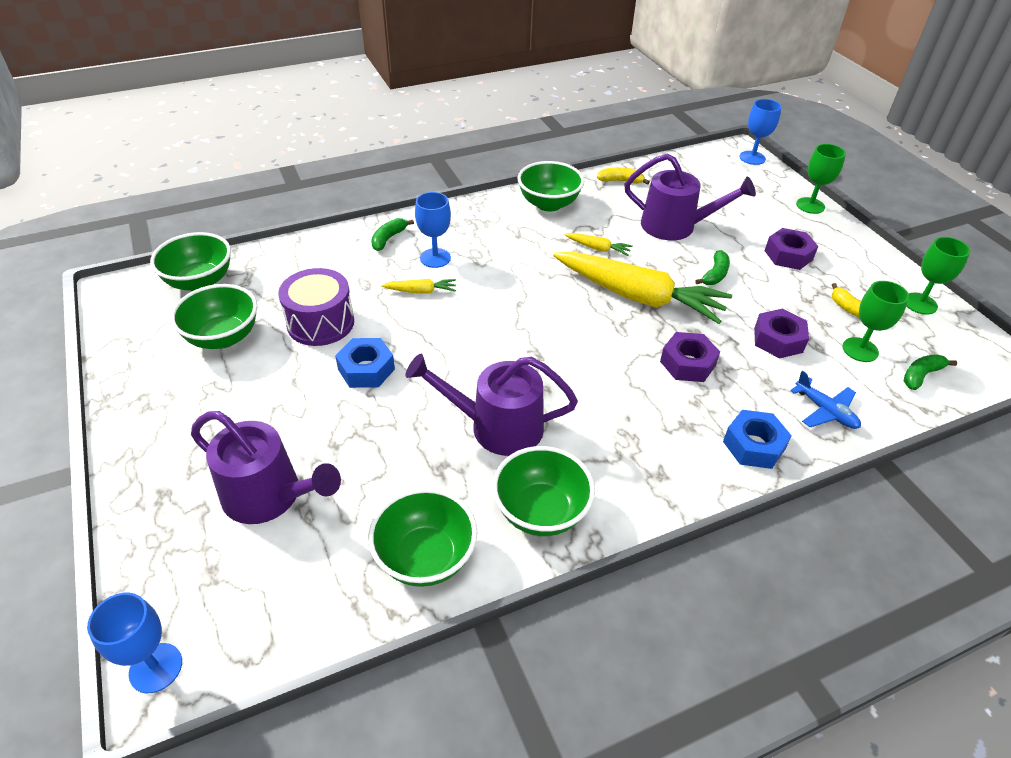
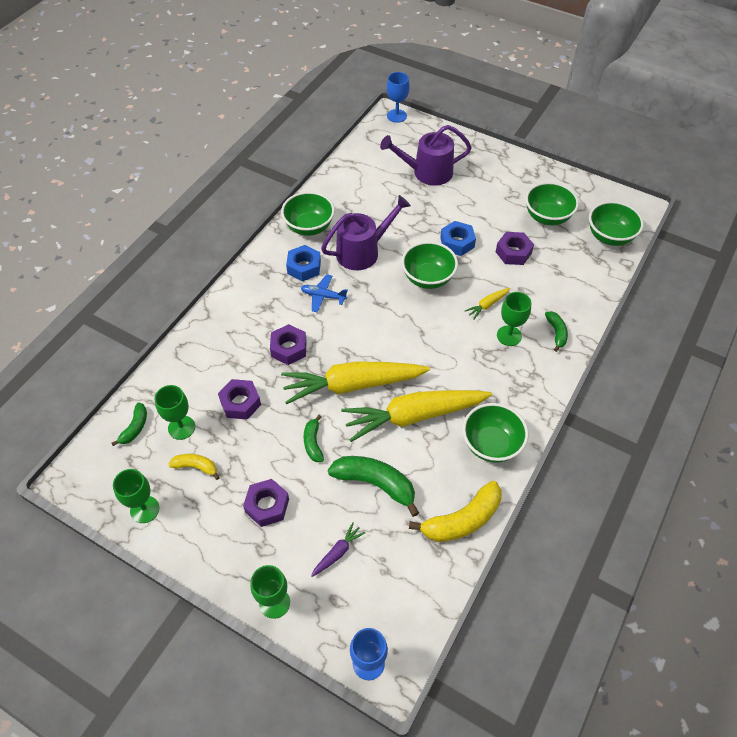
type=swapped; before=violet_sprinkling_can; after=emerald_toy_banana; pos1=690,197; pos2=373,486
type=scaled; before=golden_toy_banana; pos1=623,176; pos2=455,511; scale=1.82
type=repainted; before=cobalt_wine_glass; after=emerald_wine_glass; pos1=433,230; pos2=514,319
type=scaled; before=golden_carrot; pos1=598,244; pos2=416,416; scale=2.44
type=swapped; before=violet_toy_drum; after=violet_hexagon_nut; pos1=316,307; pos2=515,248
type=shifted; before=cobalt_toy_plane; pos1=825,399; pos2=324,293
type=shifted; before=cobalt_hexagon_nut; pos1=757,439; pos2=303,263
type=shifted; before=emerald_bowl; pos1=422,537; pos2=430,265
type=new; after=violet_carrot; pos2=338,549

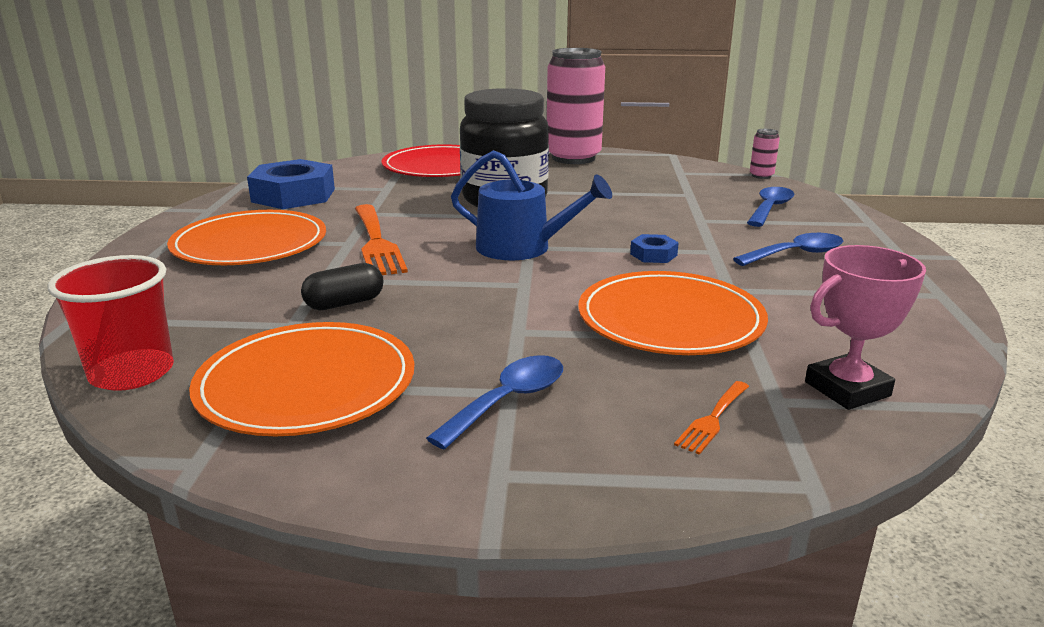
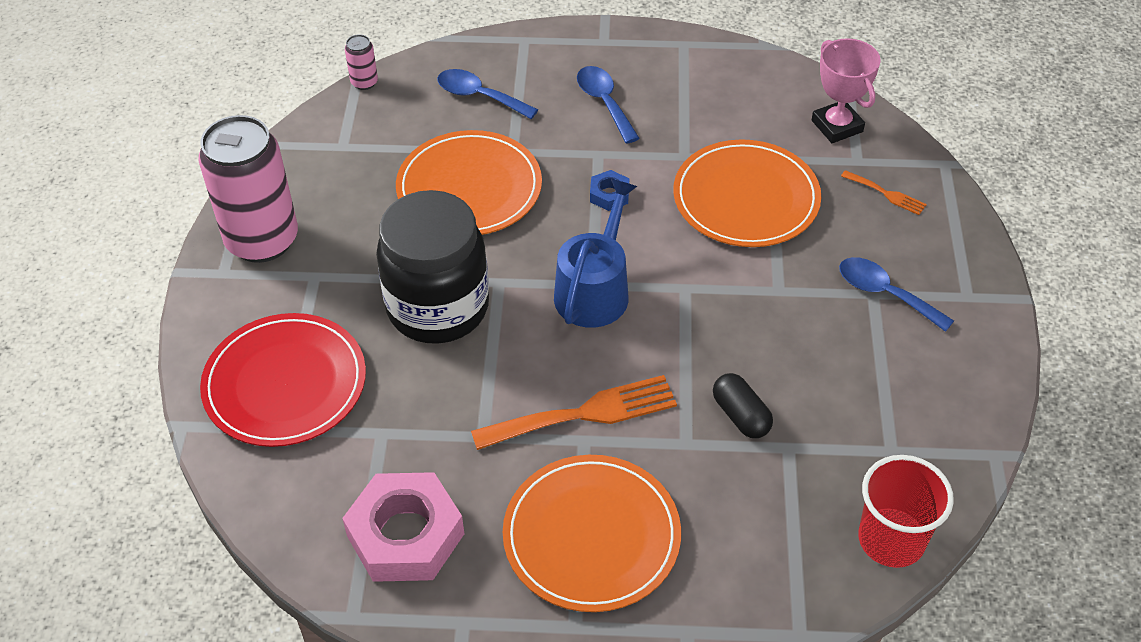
type=repainted; before=cobalt_hexagon_nut; after=rose-pink_hexagon_nut; pos1=291,184; pos2=403,527
type=shifted; before=orange-coloured_flat_dish; pos1=302,379; pos2=469,182

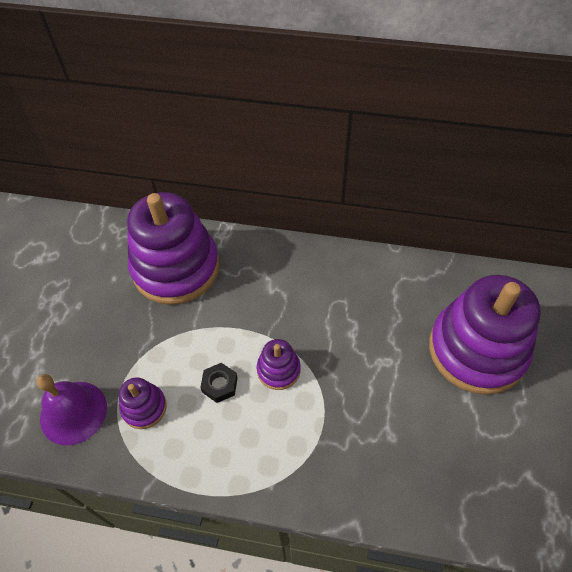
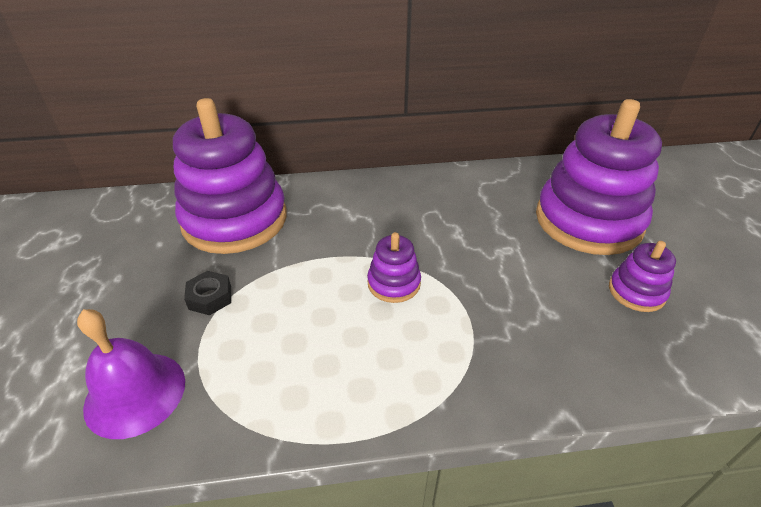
type=shifted; before=black_hexagon_nut; pos1=219,383; pos2=207,293
type=shifted; before=violet_stacking_rings; pos1=143,403; pos2=642,276

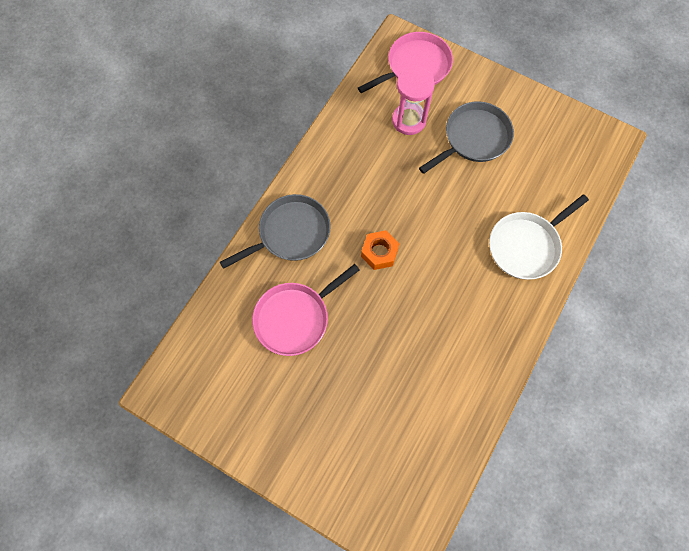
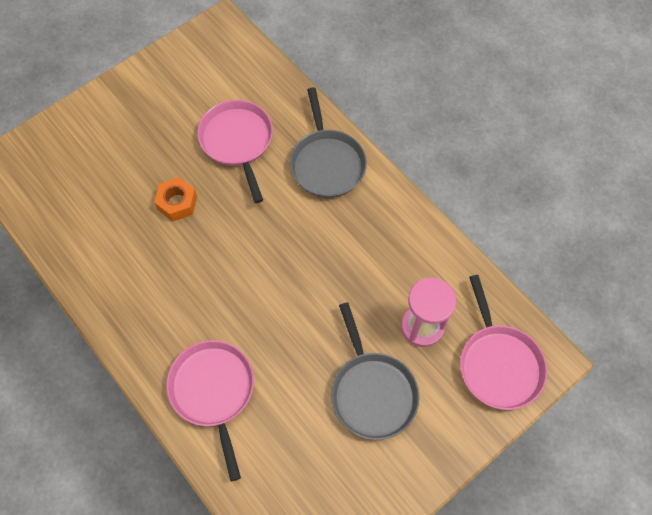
type=repainted; before=snow-white_frying_pan; after=rose-pink_frying_pan; pos1=539,237; pos2=210,410
type=shifted; before=orange-coloured_hexagon_nut; pos1=380,250; pos2=175,199

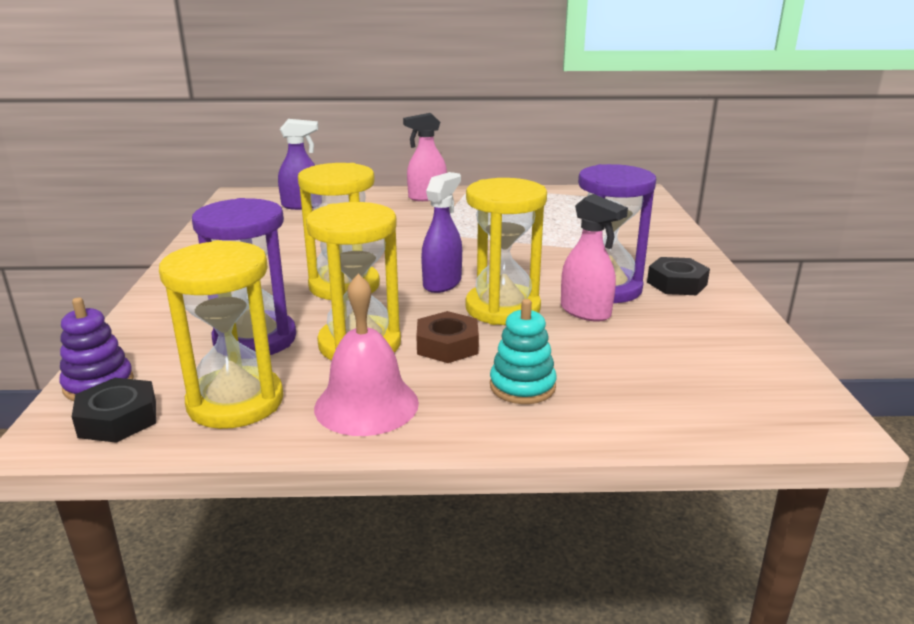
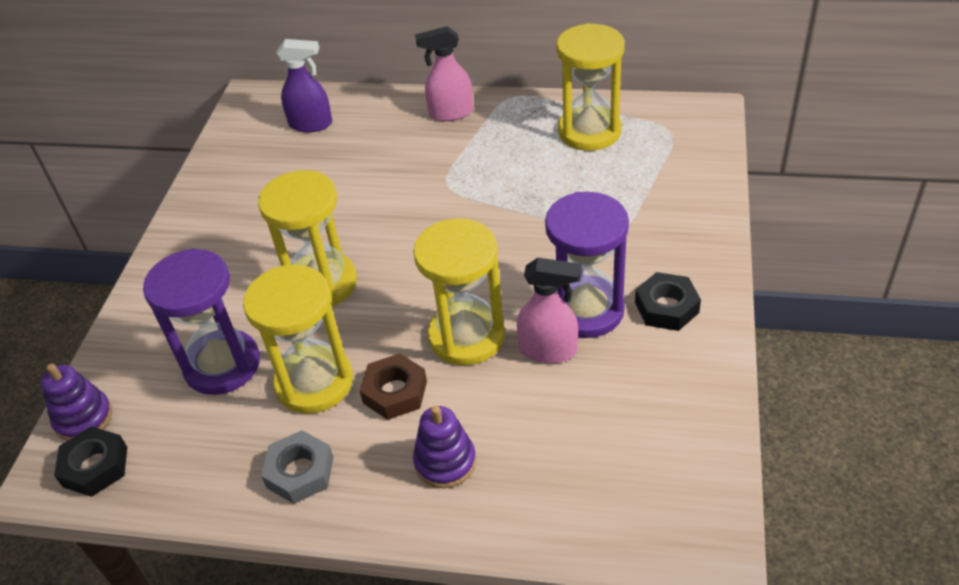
type=gone; before=violet_sprayer; pos1=441,232
type=rotated; before=rose-pink_sprayer; pos1=594,258; pos2=549,310; turn=-45
type=shifted; before=golden_sand_timer; pos1=221,334; pos2=590,87
type=swapped; before=rose-pink_bell; after=gray_hexagon_nut; pos1=366,355; pos2=297,467
type=repainted; before=aqua_stacking_rings; after=violet_stacking_rings; pos1=523,351; pos2=444,447

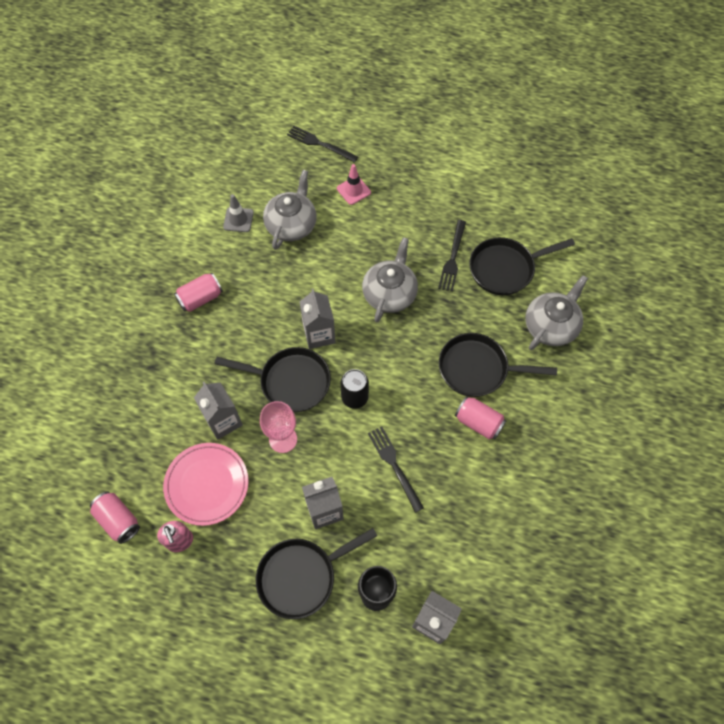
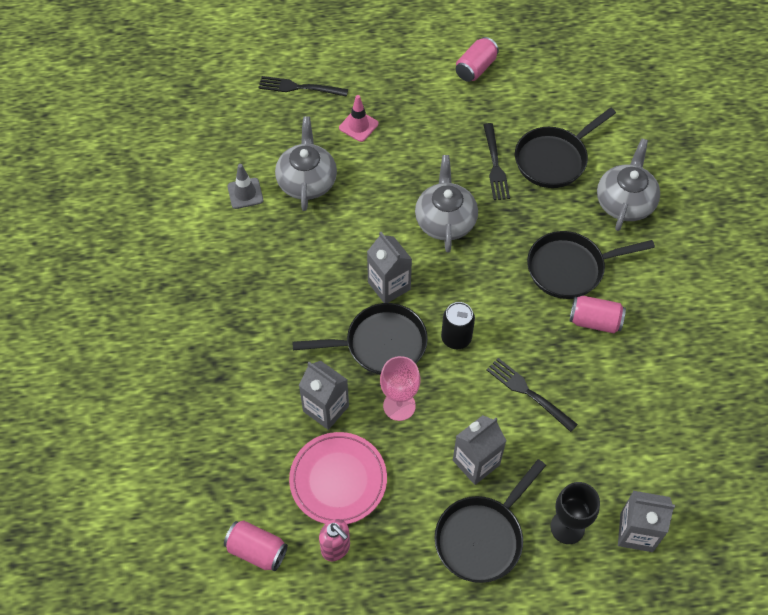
type=shifted; before=rose-pink_tin; pos1=198,292; pos2=477,59

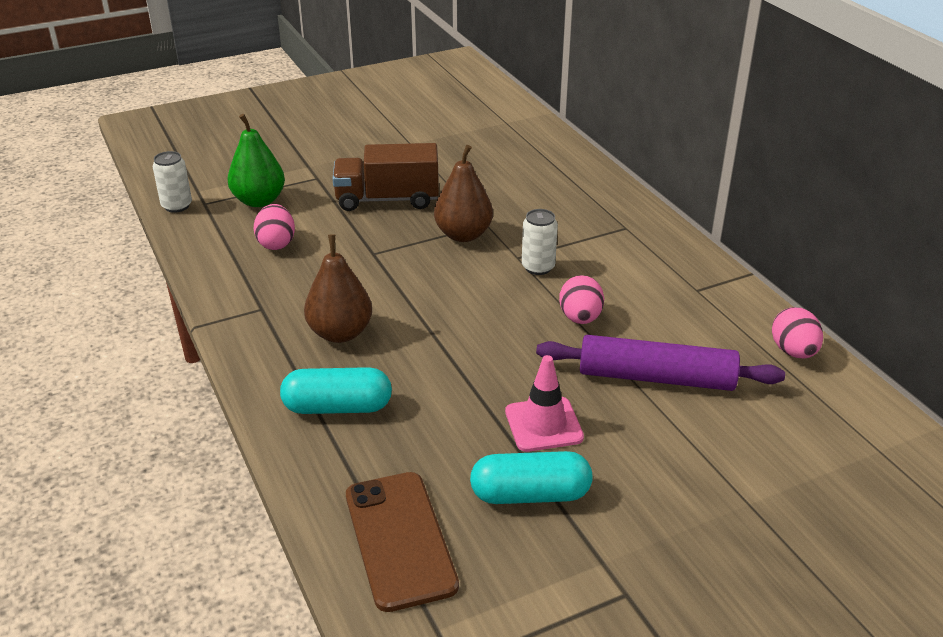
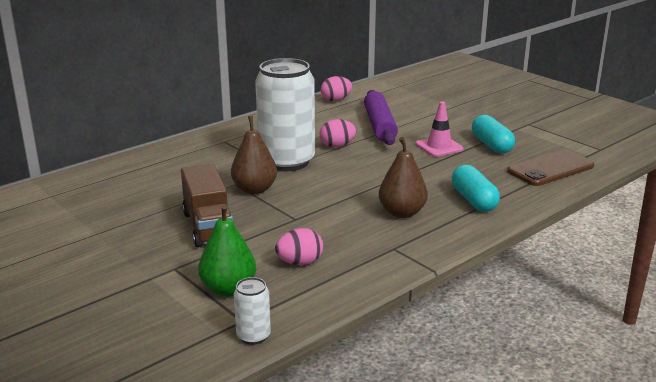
type=scaled; before=snow-white_tin; pos1=540,242; pos2=285,114; scale=2.39

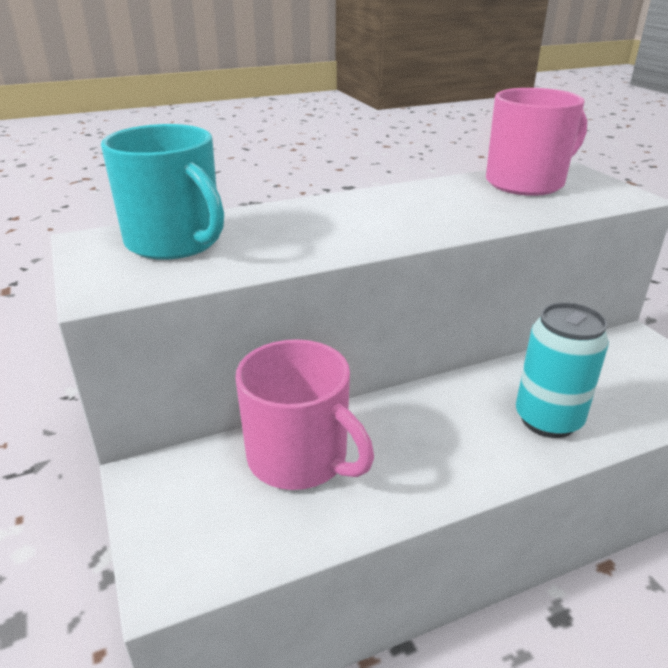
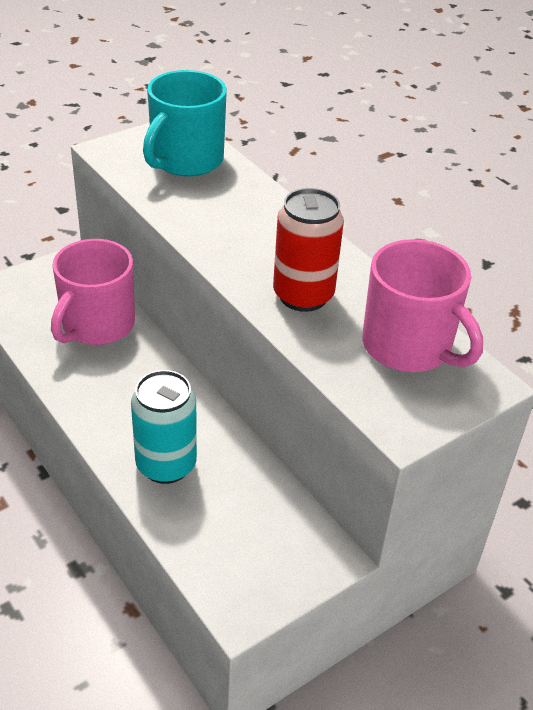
type=new; after=red_tin; pos2=308,250

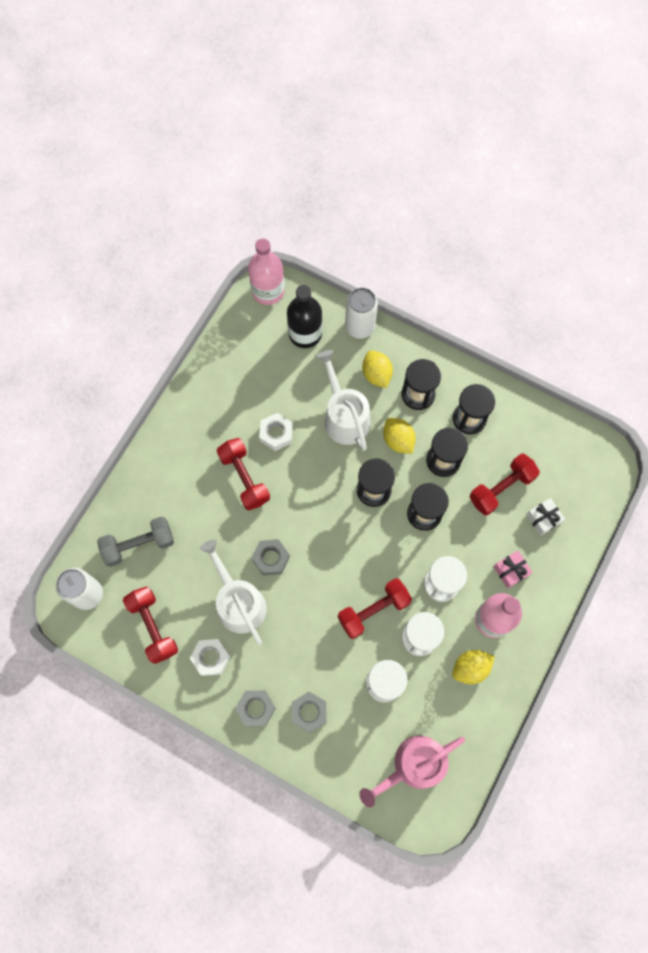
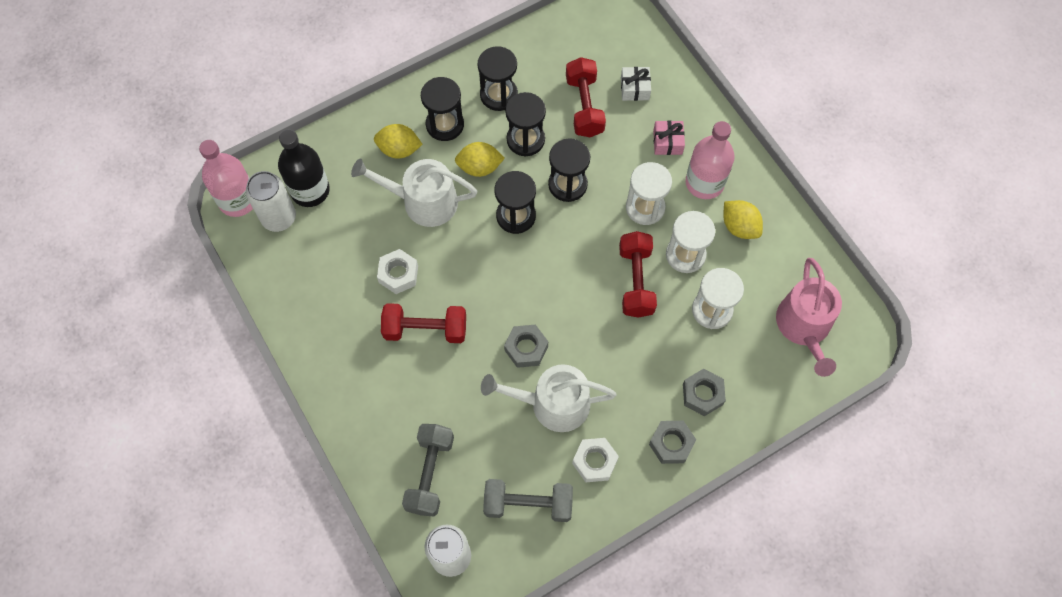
type=shifted; before=snow-white_tin; pos1=361,313; pos2=271,201
type=repainted; before=red_dumbbell; after=gray_dumbbell; pos1=150,625; pos2=528,500
type=rotated; before=golden_lemon; pos1=473,667; pos2=743,219; turn=-45

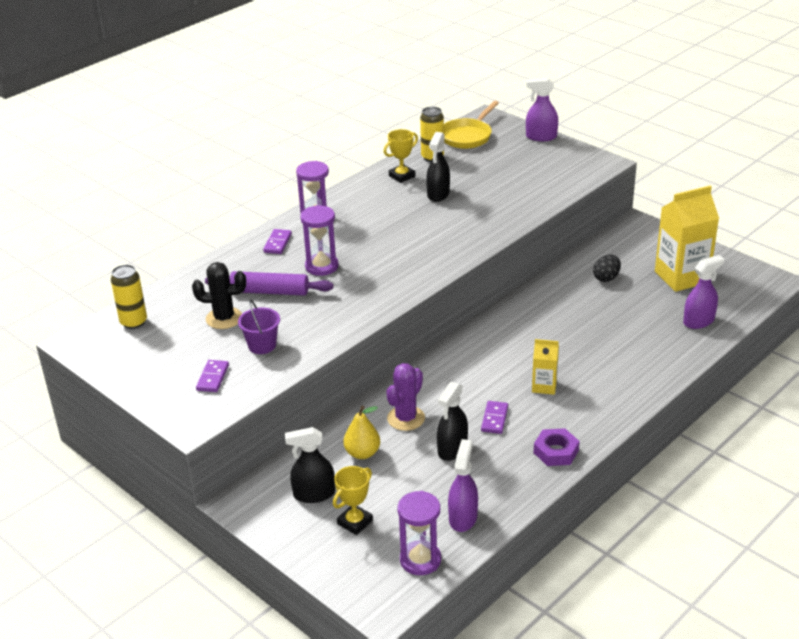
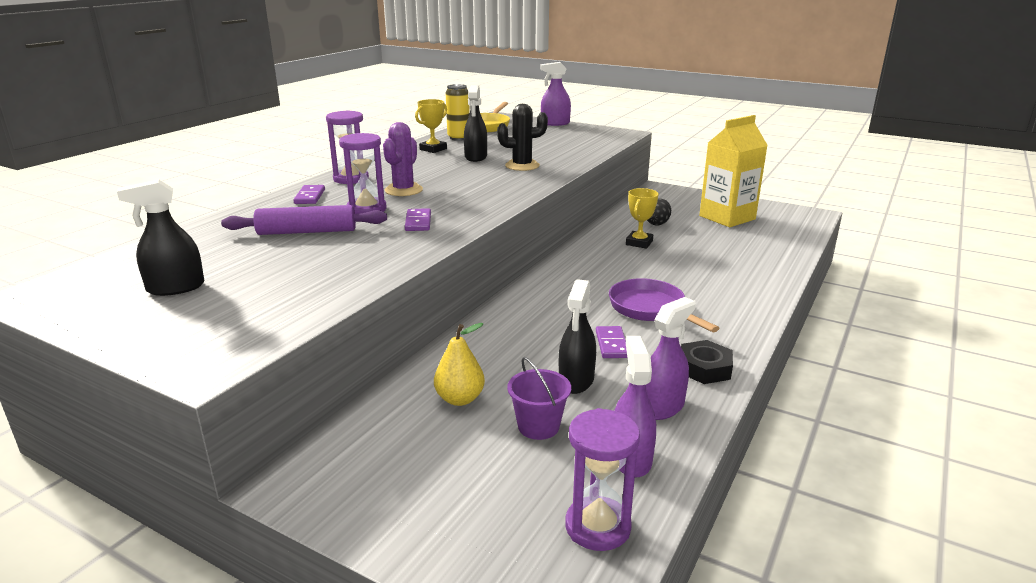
type=shifted; before=violet_sprayer; pos1=703,292; pos2=671,358
type=shifted; before=black_cactus; pos1=219,295; pos2=522,137
type=gone; before=golden_tin; pos1=129,297
type=shifted; before=violet_bucket; pos1=259,327; pos2=539,398
type=swapped; before=golden_juice_carton; after=violet_frying_pan; pos1=545,367; pos2=664,305
type=shifted; before=violet_domino_piece; pos1=212,376; pos2=418,219
type=shifted; before=violet_cactus; pos1=405,397; pos2=403,159
type=shifted; before=black_sprayer; pos1=310,465; pos2=160,237
type=repainted; before=violet_hexagon_nut; after=black_hexagon_nut; pos1=557,447; pos2=707,362
type=shifted; before=golden_prize_cup; pos1=353,500; pos2=642,218

